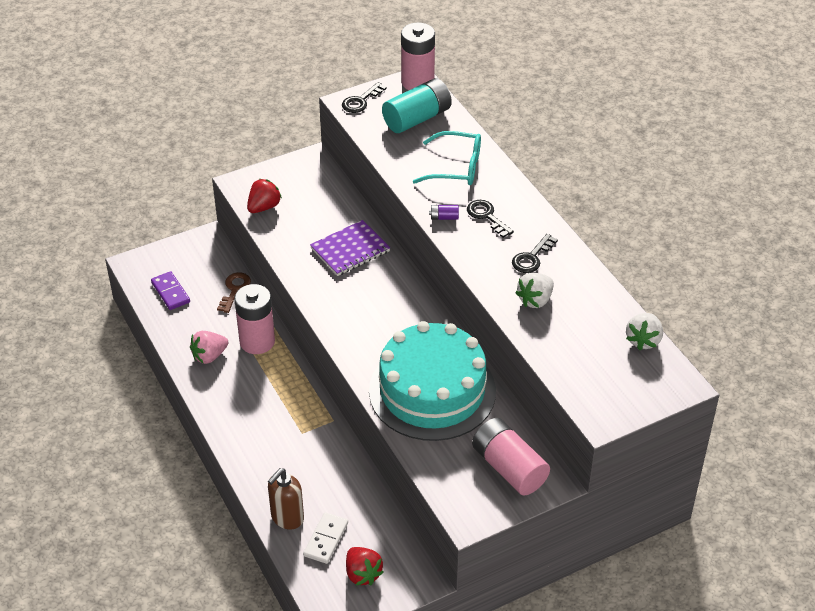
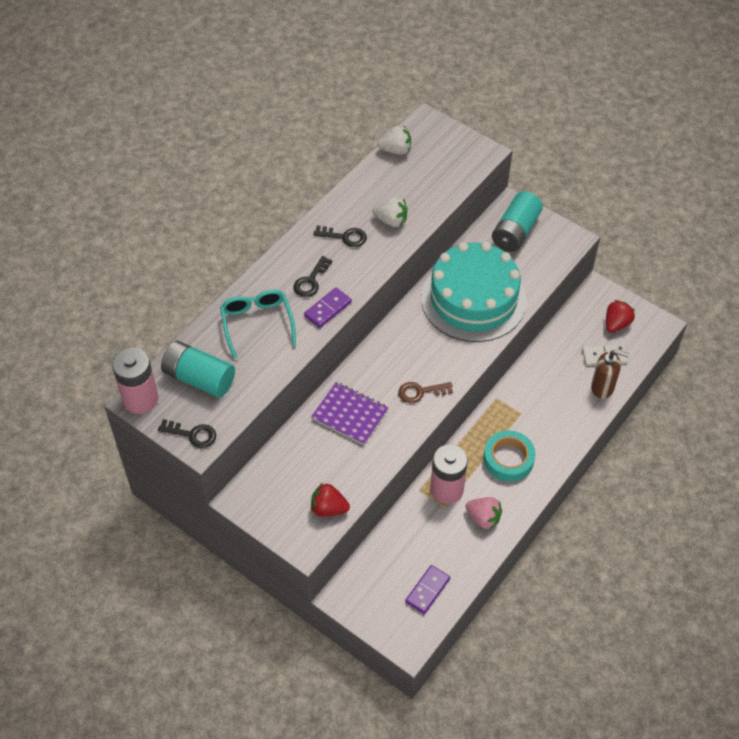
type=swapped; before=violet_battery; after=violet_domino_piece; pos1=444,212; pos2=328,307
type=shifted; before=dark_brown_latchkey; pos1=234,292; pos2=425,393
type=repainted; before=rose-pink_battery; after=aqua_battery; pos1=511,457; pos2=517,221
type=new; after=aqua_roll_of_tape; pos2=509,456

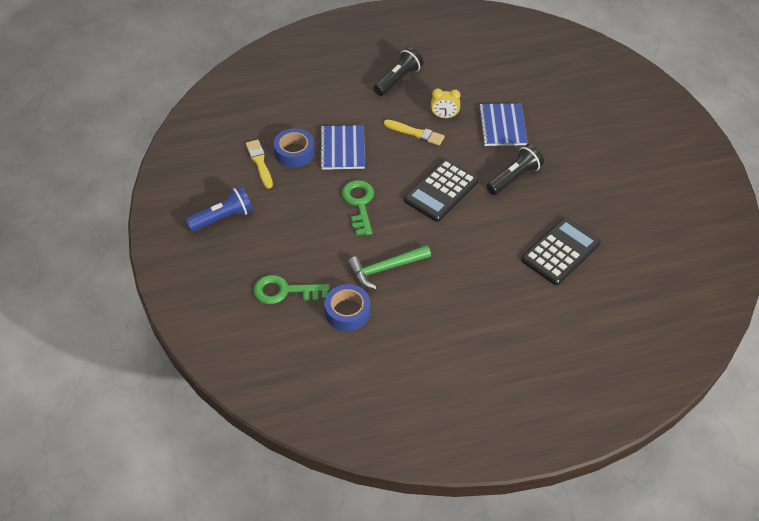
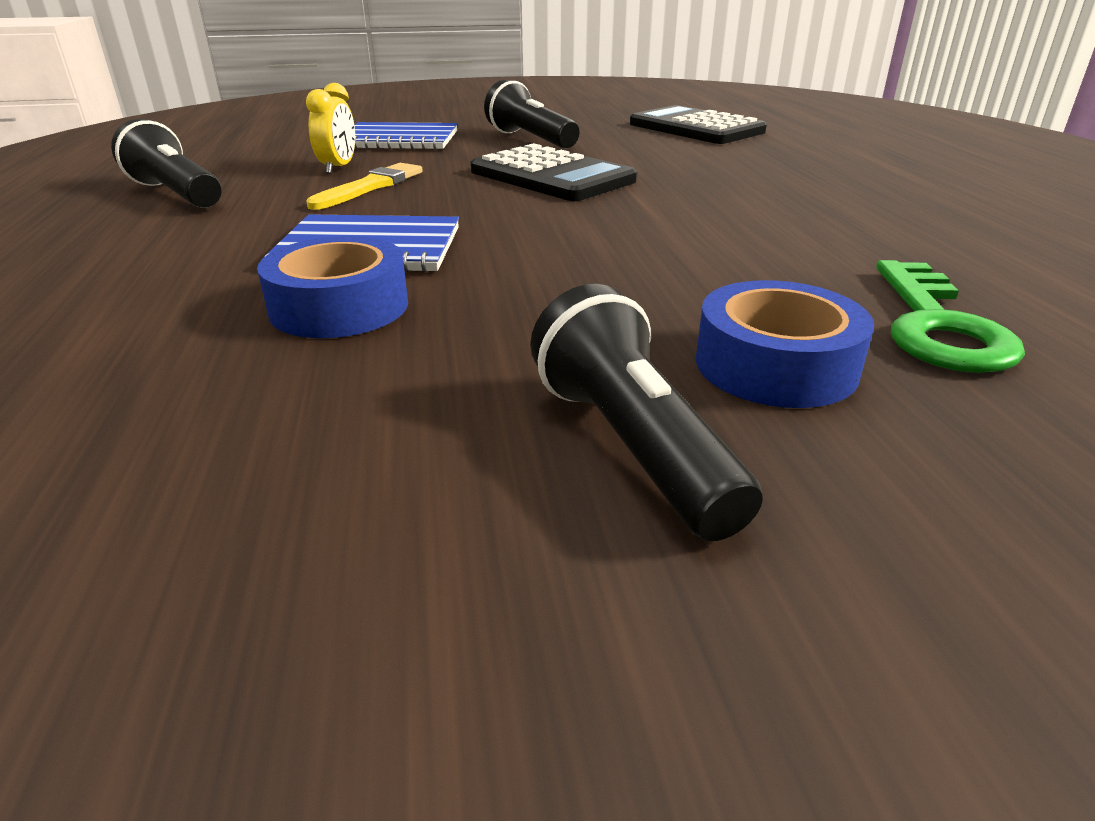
type=gone; before=golden_paintbrush; pos1=259,164
type=gone; before=emerald_latchkey; pos1=357,208
type=repainted; before=cobalt_flashlight; after=black_flashlight; pos1=219,209; pos2=646,412
type=gone; before=emerald_hammer; pos1=389,267
type=shifted; before=cobalt_roll_of_tape; pos1=347,307; pos2=785,344

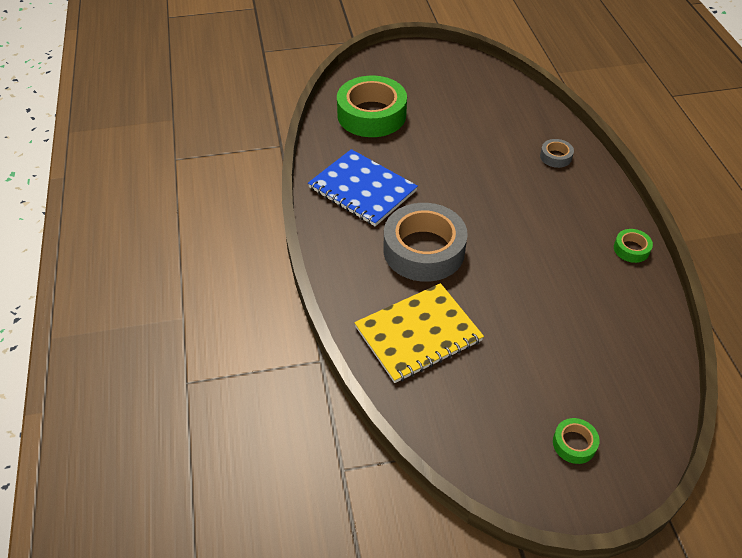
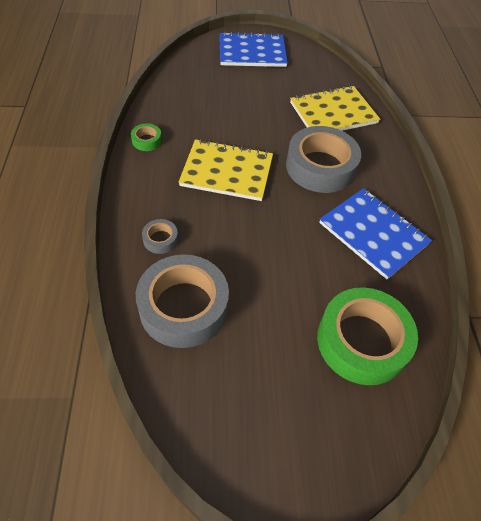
type=swapped; before=emerald_roll_of_tape; after=cobalt_exercise_book; pos1=576,441; pos2=253,49
type=new; after=golden_exercise_book; pos2=226,170
type=new; after=gray_roll_of_tape; pos2=182,301

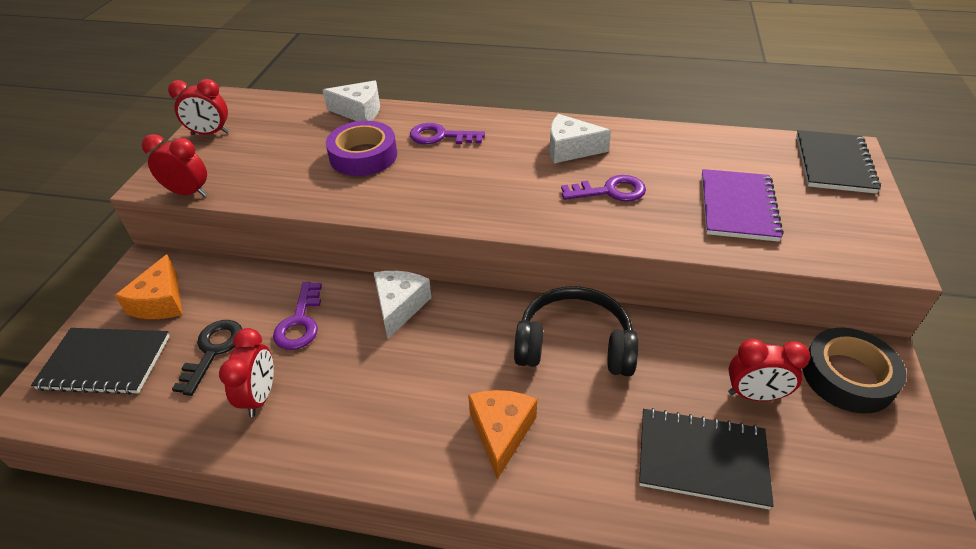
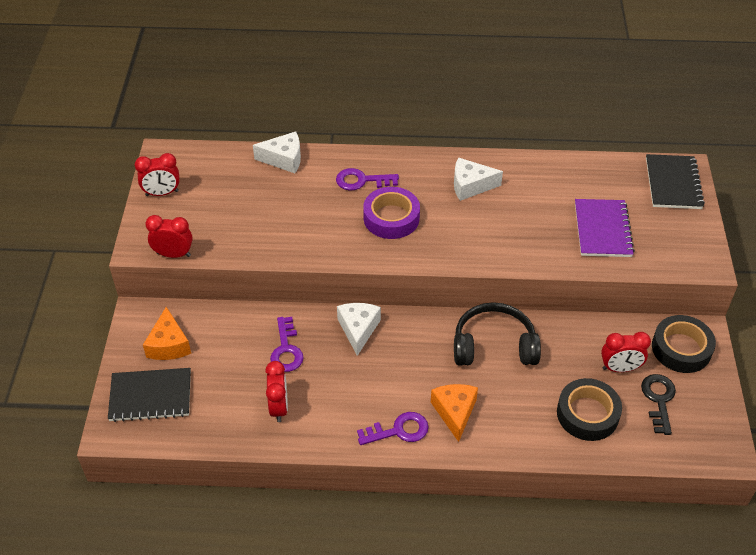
type=shifted; before=violet_roll_of_tape; pos1=361,148; pos2=391,213
type=shifted; before=violet_latchkey; pos1=603,188; pos2=393,428
type=shifted; before=black_latchkey; pos1=207,358; pos2=658,404
type=swapped; before=black_exercise_book; after=black_roll_of_tape; pos1=706,459; pos2=589,409

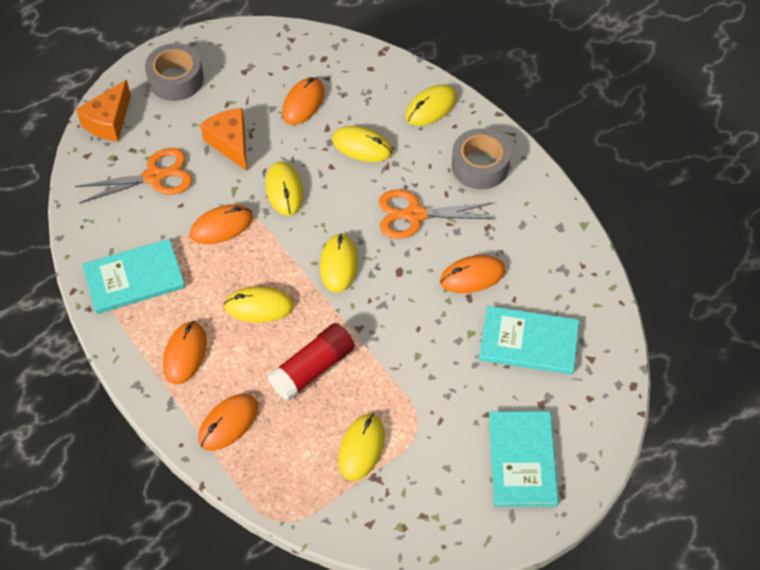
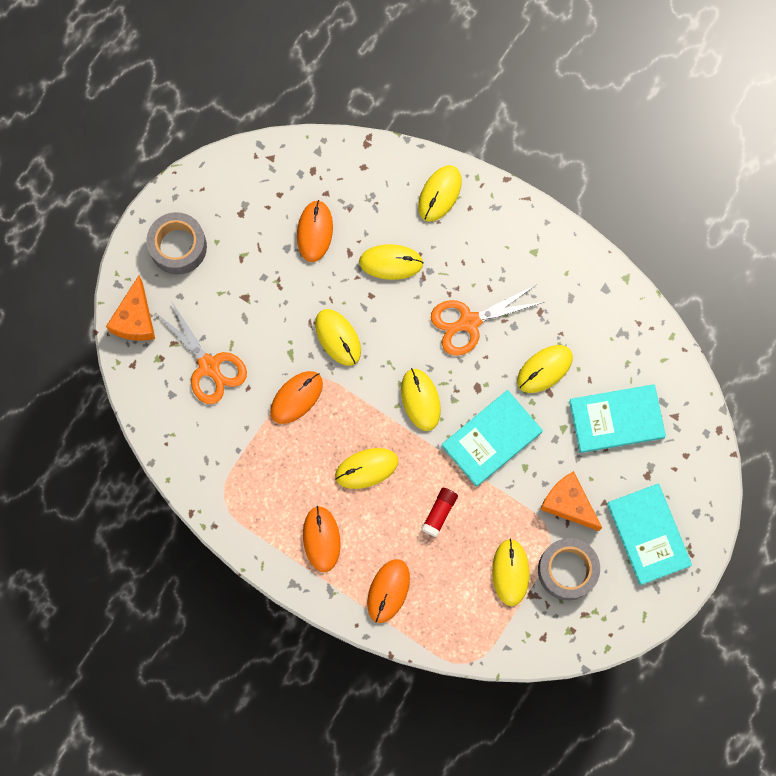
type=shifted; before=orange-coloured_cheese; pos1=223,139; pos2=571,501
type=shifted; before=gray_roll_of_tape; pos1=481,158; pos2=569,569
type=rotated; before=orange-coloured_shears; pos1=133,176; pos2=201,352; turn=90
type=shifted; before=aqua_hardback; pos1=133,276; pos2=492,438
type=repainted; before=orange-coloured_mouse; after=golden_mouse; pos1=473,274; pos2=545,369
type=scaled; before=red_stick_of_glue; pos1=311,362; pos2=439,512; scale=0.59

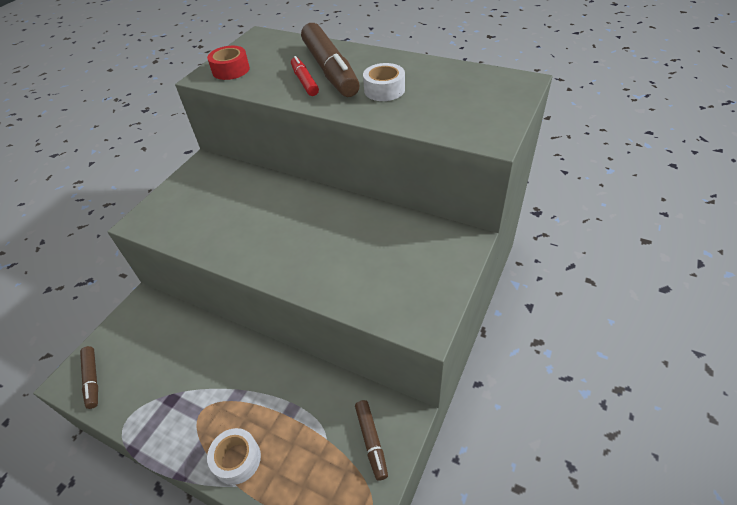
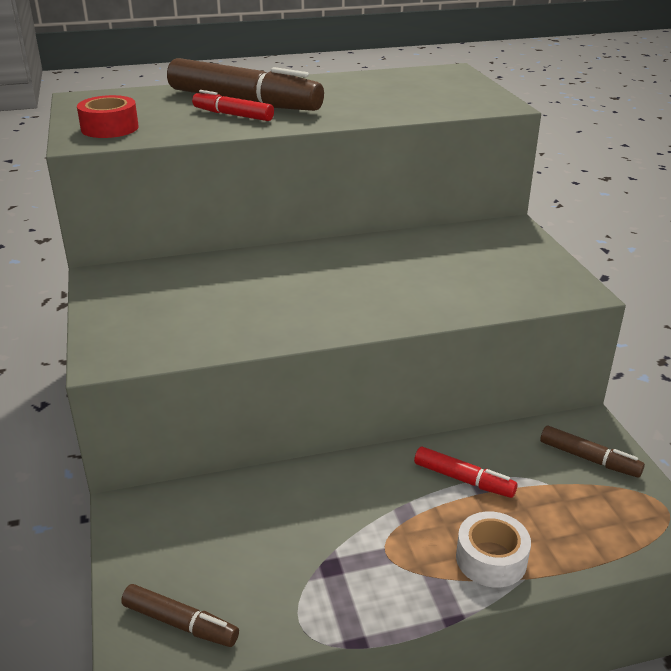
type=gone; before=snow-white_roll_of_tape; pos1=384,82
type=new; after=red_felt_pen; pos2=465,472

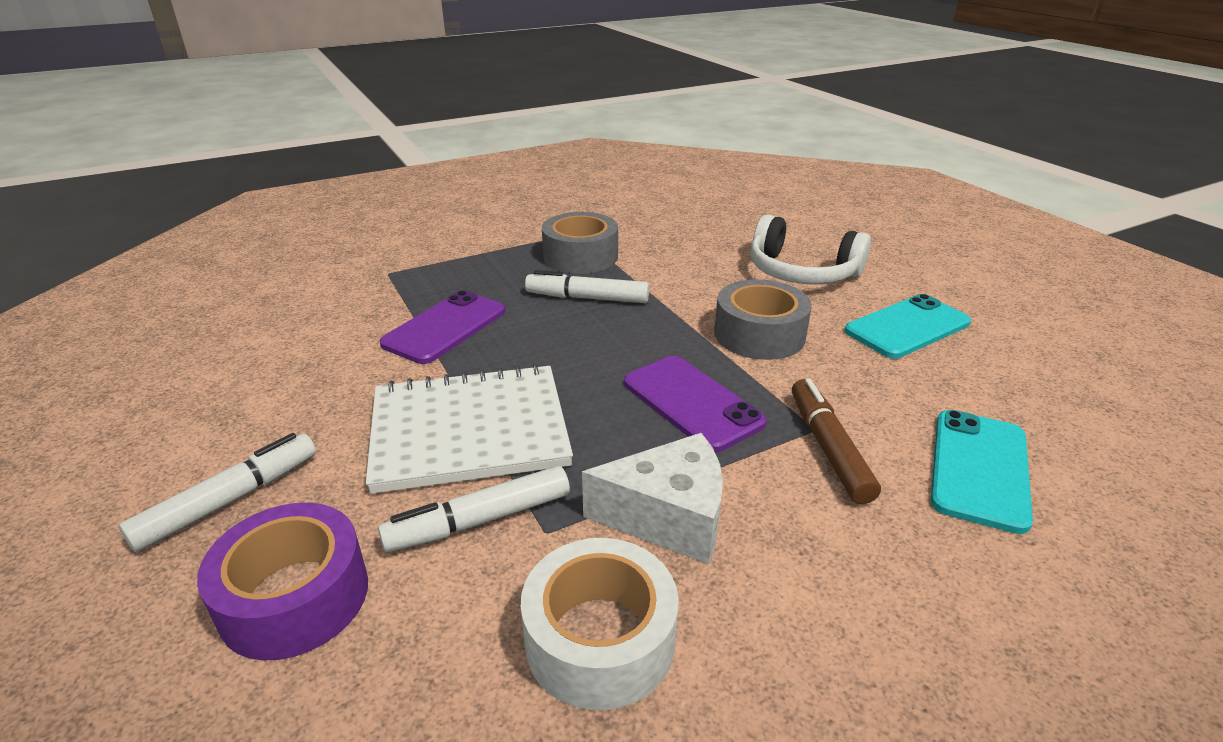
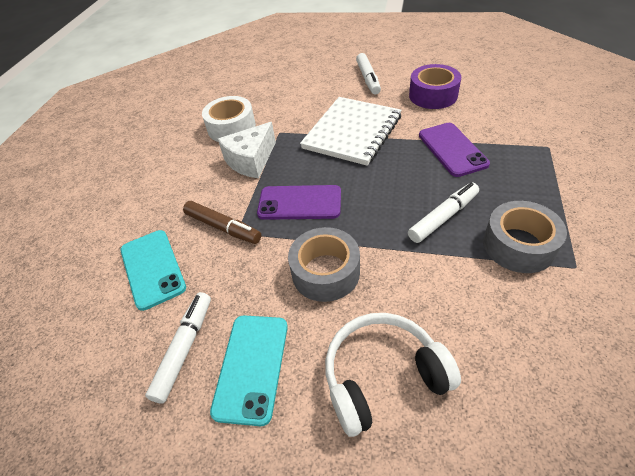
type=shifted; before=snow-white_felt_pen; pos1=474,509; pos2=178,347
type=shifted; before=violet_roll_of_tape; pos1=282,582; pos2=435,86

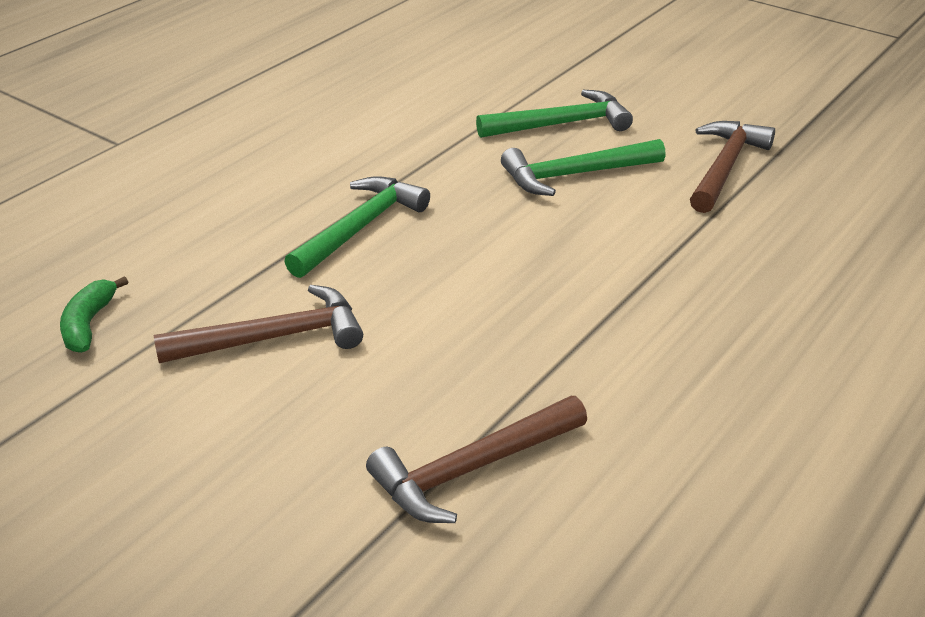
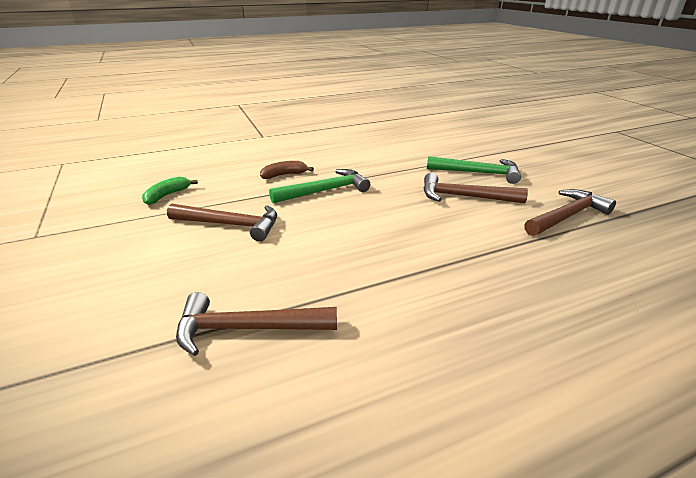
type=repainted; before=emerald_hammer; after=dark_brown_hammer; pos1=583,167; pos2=475,188
type=new; after=dark_brown_toy_banana; pos2=287,170

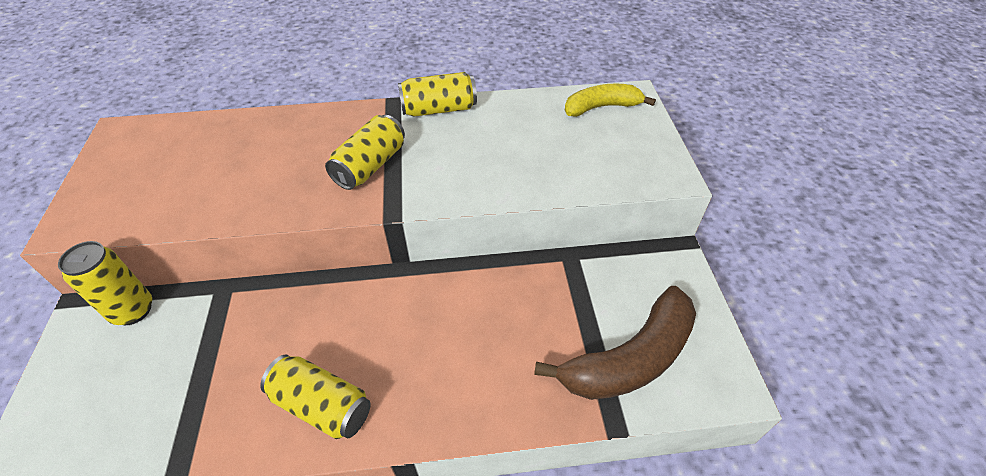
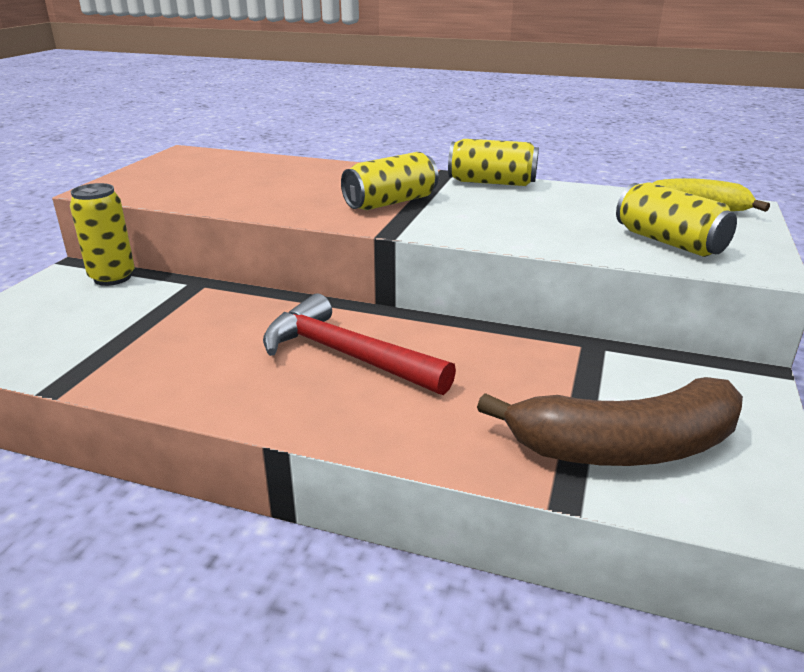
type=shifted; before=golden_tin; pos1=315,396; pos2=676,219
type=new; after=red_hammer; pos2=359,344

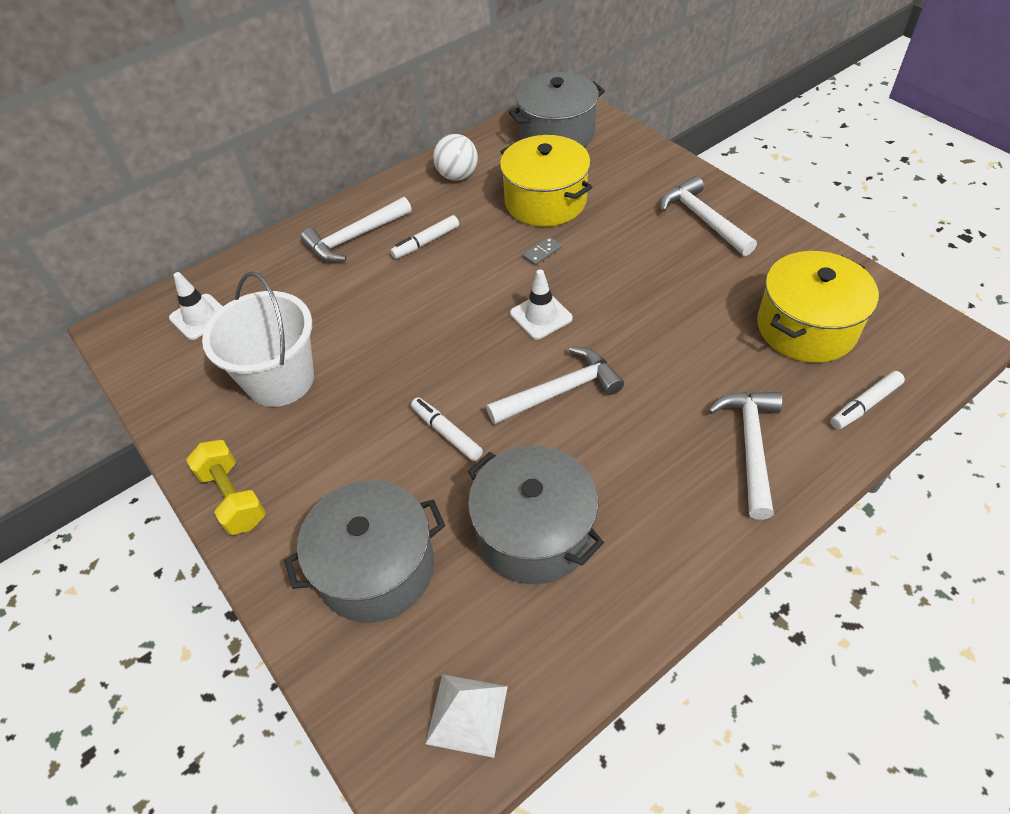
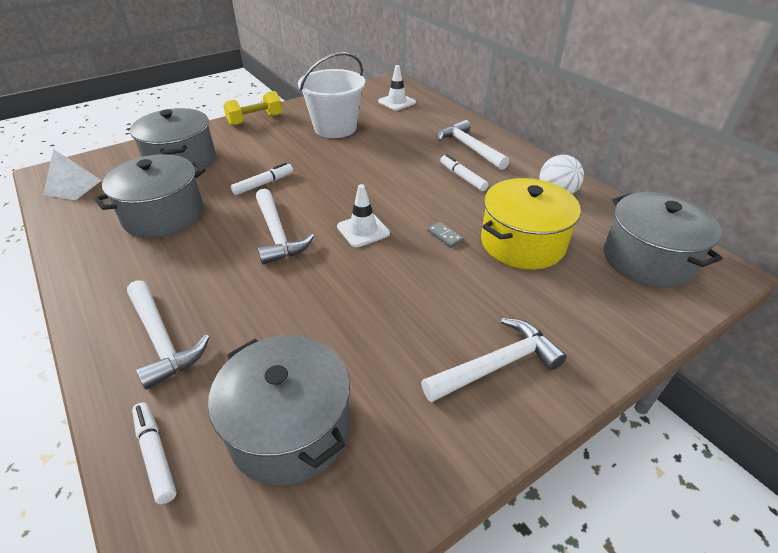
type=repainted; before=golden_stockpot; after=gray_stockpot; pos1=818,307; pos2=279,410
type=rotated; before=snow-white_hammer; pos1=745,456; pos2=168,335; turn=45

